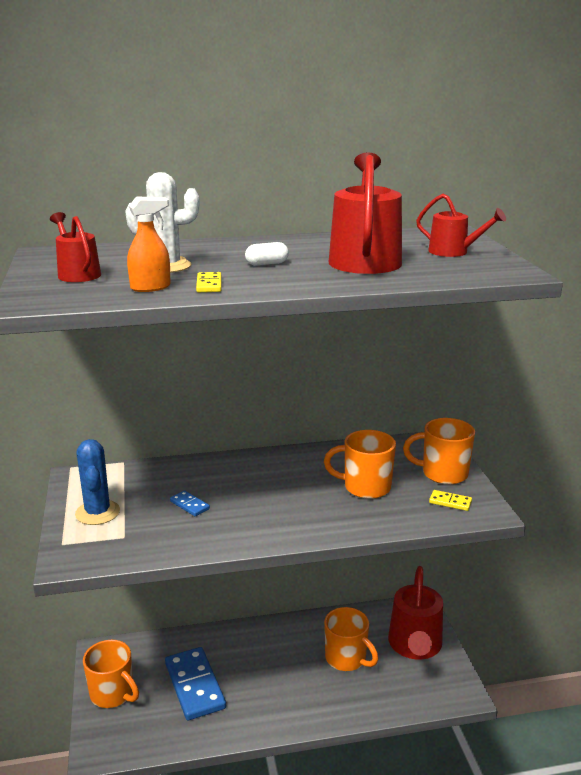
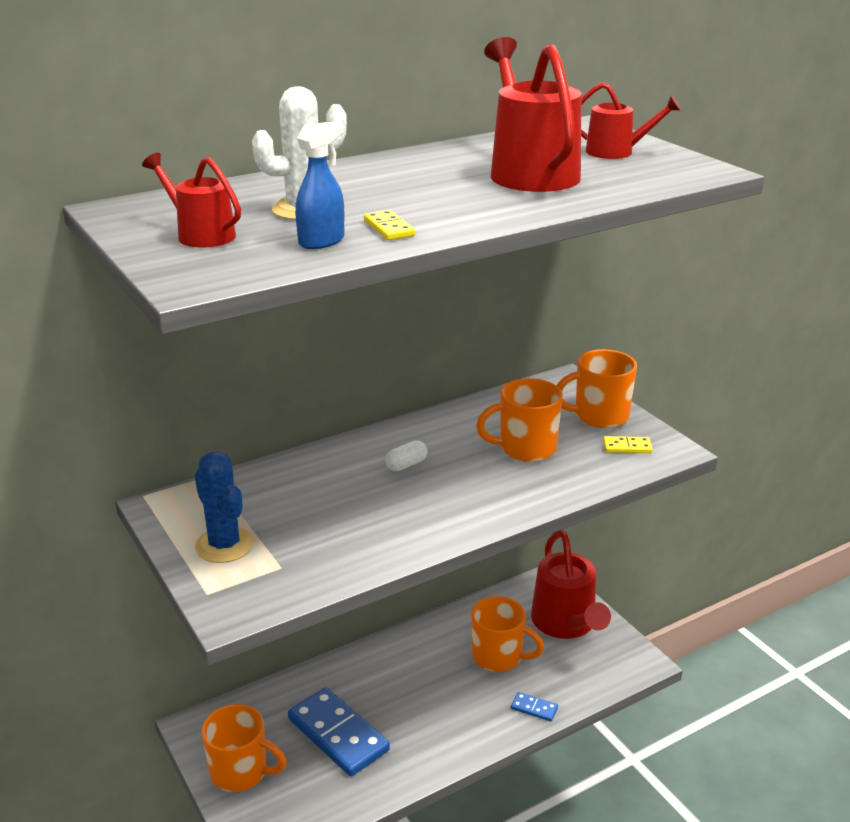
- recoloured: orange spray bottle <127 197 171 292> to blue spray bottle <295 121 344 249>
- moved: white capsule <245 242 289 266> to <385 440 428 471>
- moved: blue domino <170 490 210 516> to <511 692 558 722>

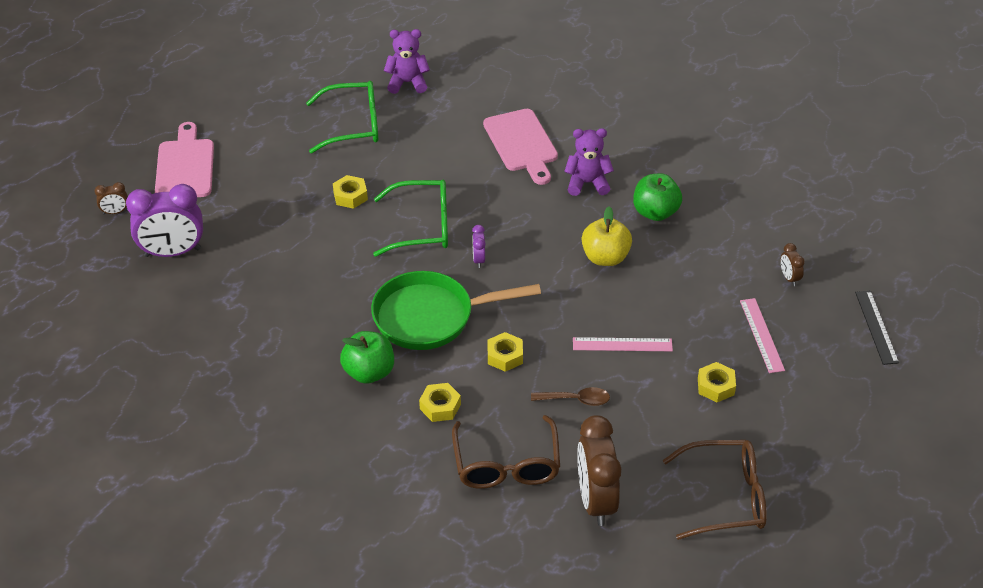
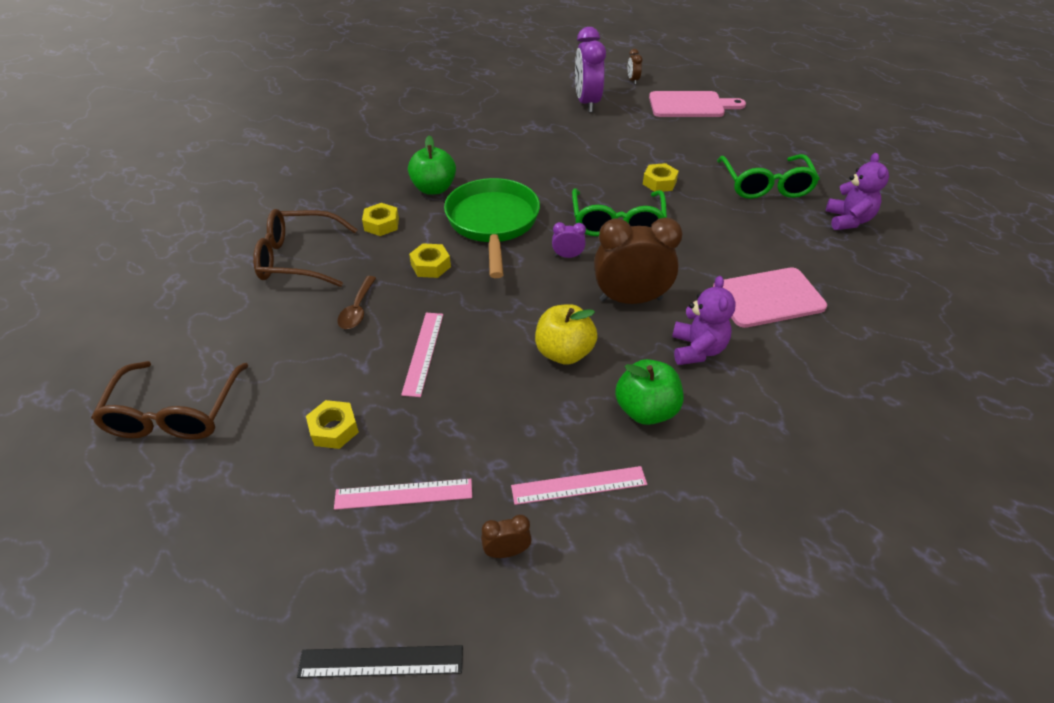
- added: pink ruler <511 466 647 505>
- moved: brown clock <577 415 621 526> to <594 218 682 304>

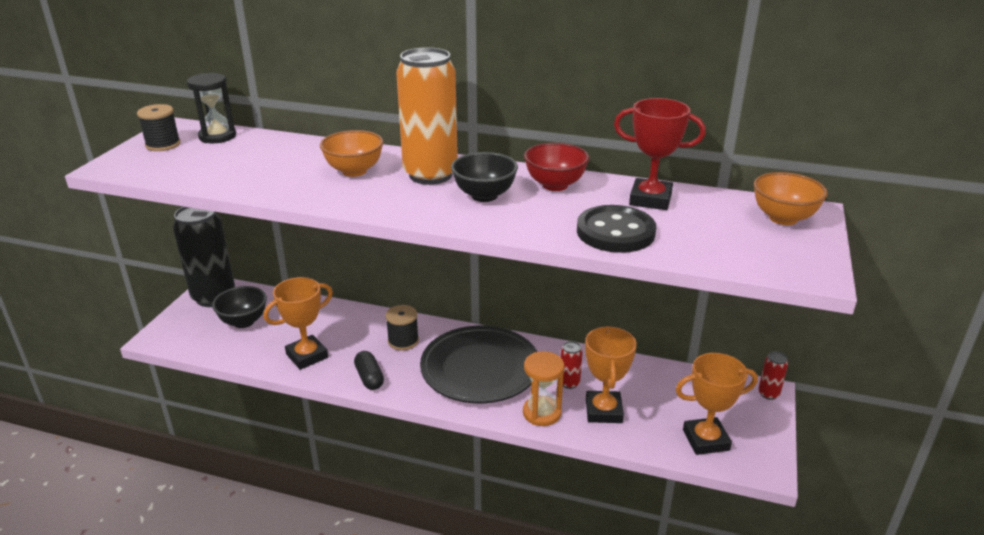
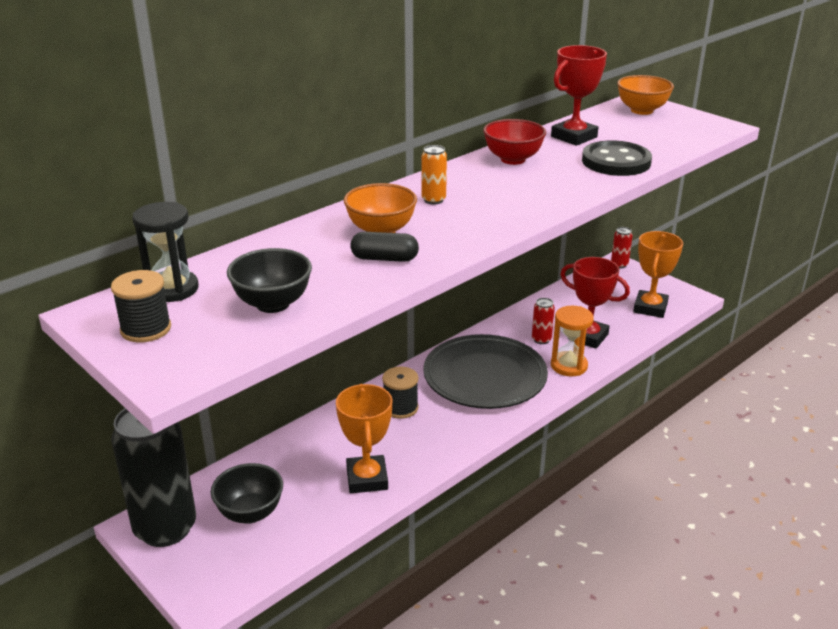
- moved: black bowl <451 152 518 202> to <227 248 312 313>
- moved: black capsule <354 351 384 390> to <350 232 419 262>
- resized: orange can <396 47 458 185> = <422 145 447 205> x0.42
- recoloured: orange trophy <585 326 637 423> to red trophy <561 257 630 349>

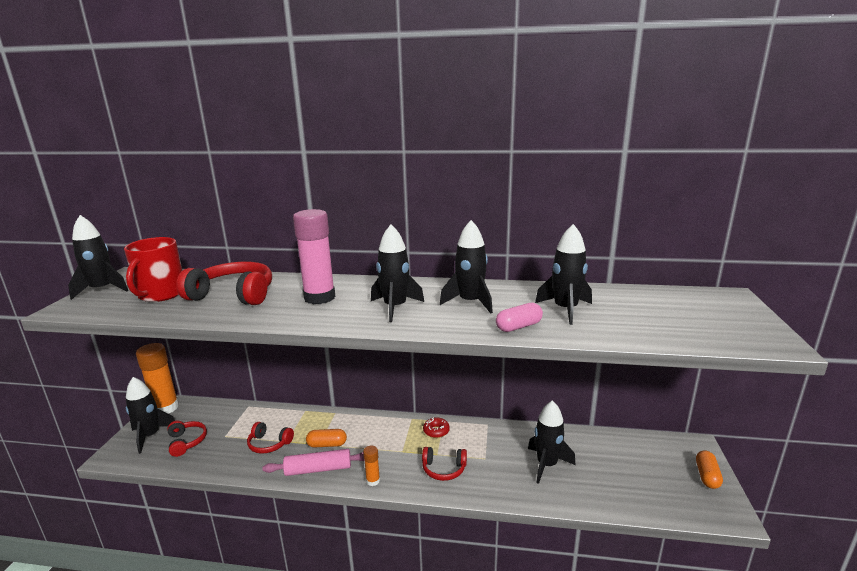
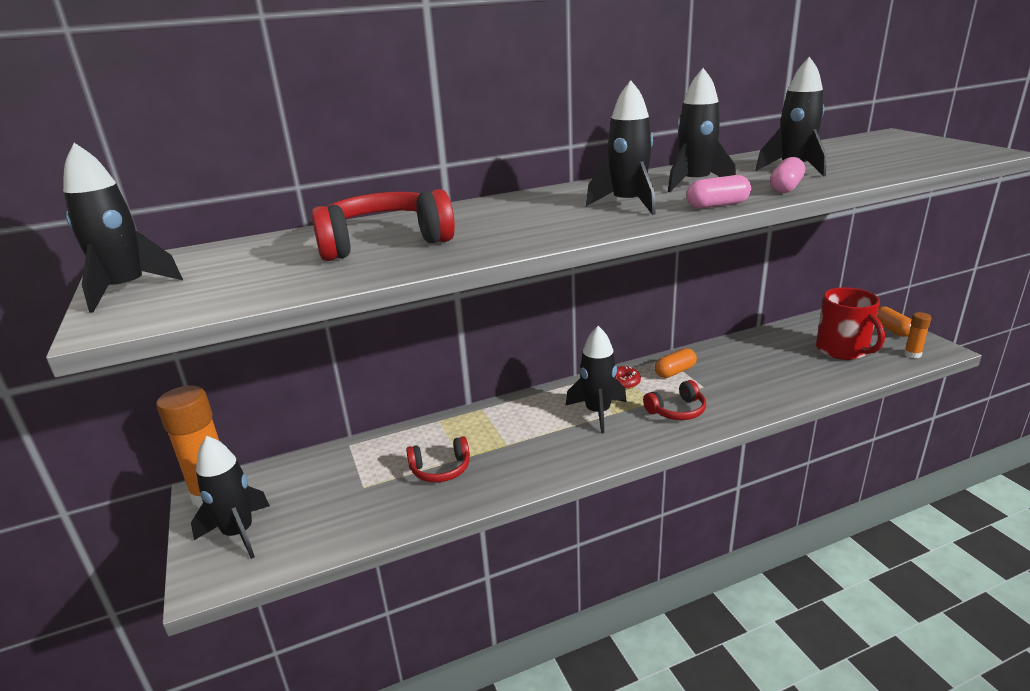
- moved: black rocket <528 400 575 484> to <566 326 627 433>
- moved: orange capsule <306 429 347 448> to <655 348 697 378>
- added: pink capsule <686 175 751 209>
- moved: red mug <124 237 182 302> to <816 287 885 360>
- moved: orange glue stick <363 445 380 486> to <904 312 931 358>
- removed: red headphones <167 421 207 457>
- removed: pink rolling pin <262 449 365 476>
- removed: pink glue stick <293 209 335 304>

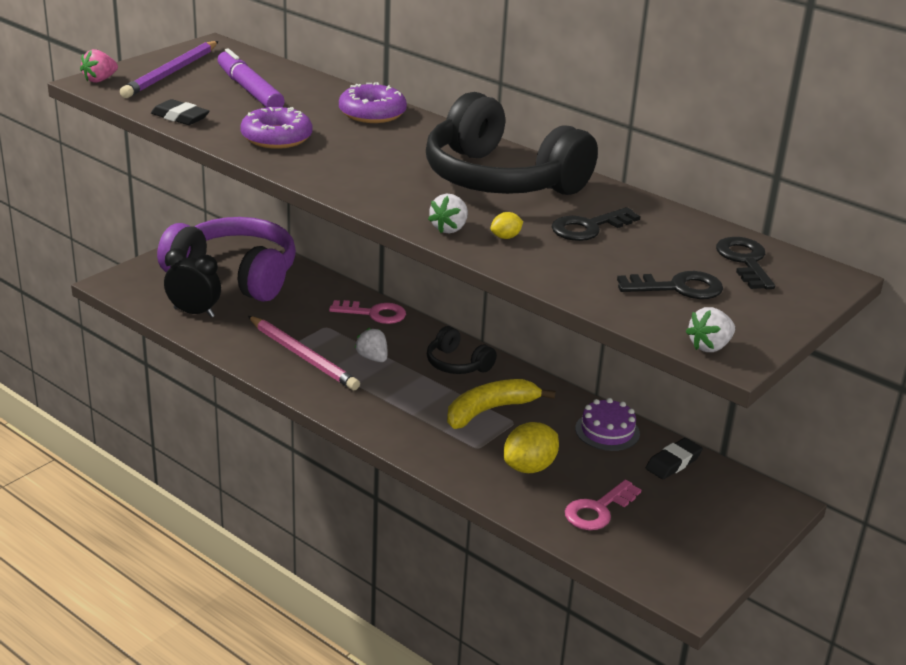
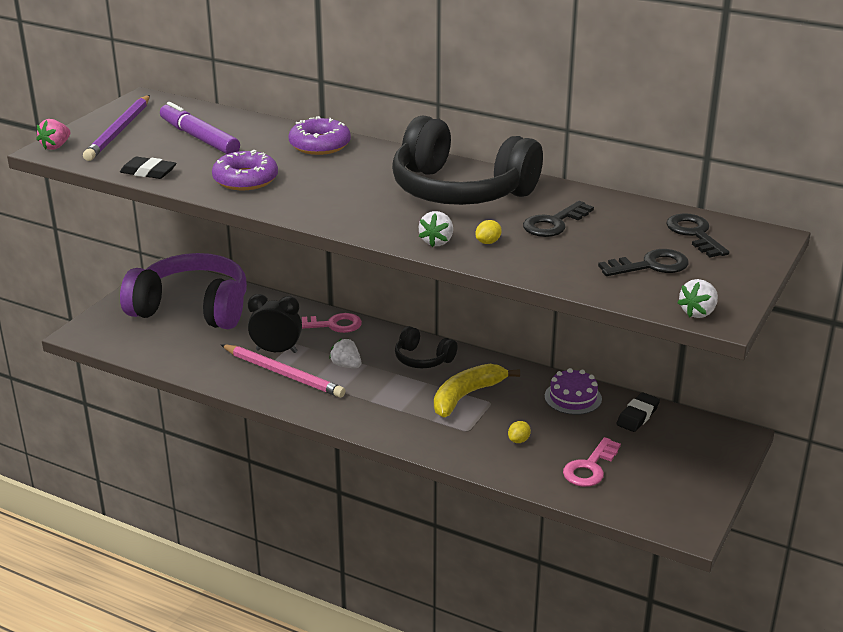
- moved: black clock <164 248 221 318> to <248 294 302 353>
- resized: yellow lemon <504 422 559 473> = <508 421 531 443> x0.48

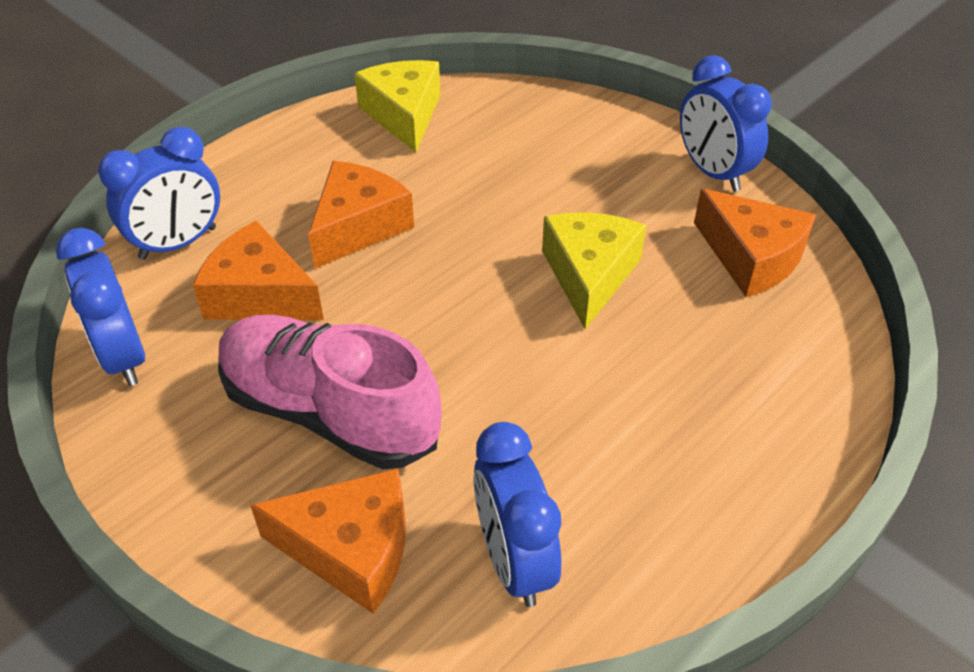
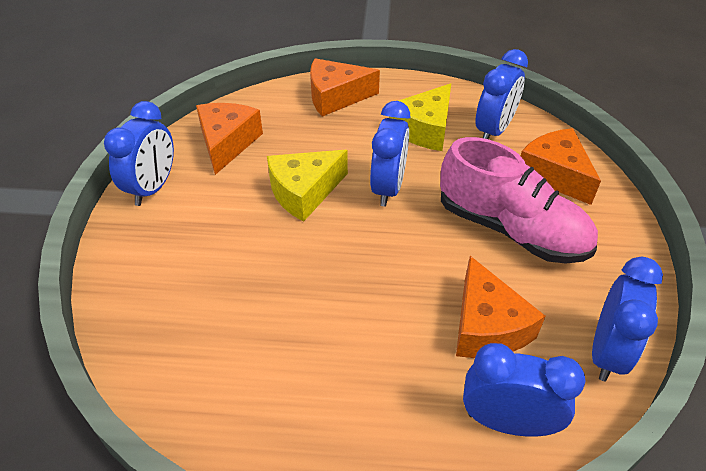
- moved: orange cheese <308 161 414 269> to <310 58 380 116>
- added: blue clock <370 101 410 206>
- moved: yellow cheese <354 60 440 152> to <389 83 451 151>
- turned: pink shoe <218 315 442 469> = <440 137 598 264> 45 degrees counterclockwise

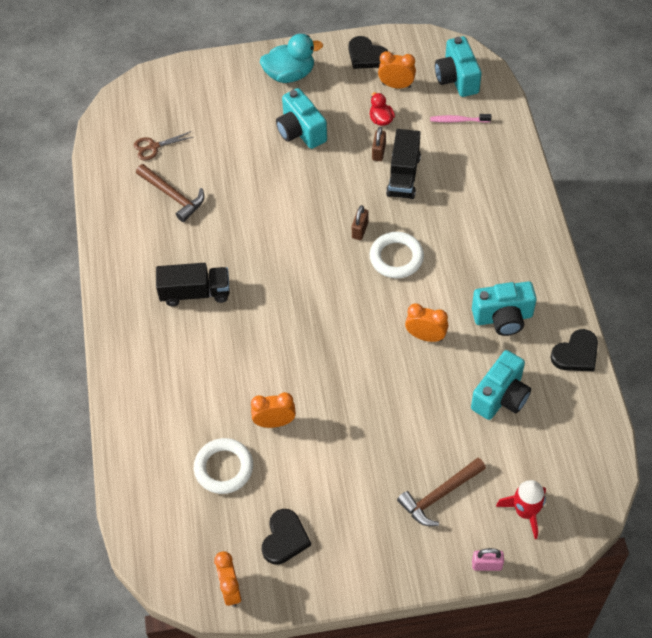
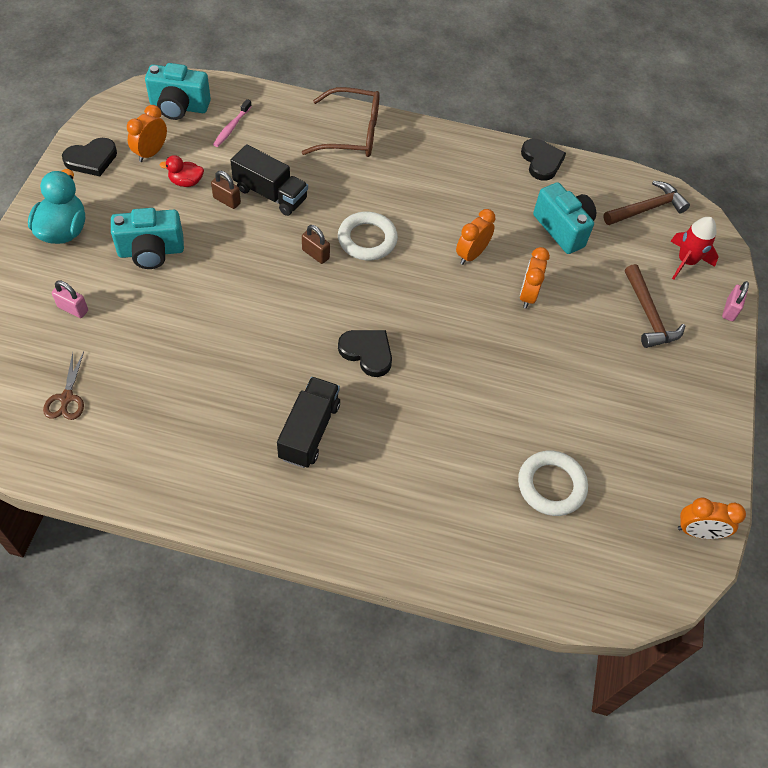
- added: pink padlock <52 280 88 318>
- added: brown glasses <302 87 380 157>
- moved: black heart <262 509 311 565> to <338 330 392 377>
- moved: orange clock <251 392 296 428> to <520 247 550 309>
- moved: brown hammer <136 164 204 222> to <603 181 690 225>
- removed: turquoise camera <472 281 537 336>

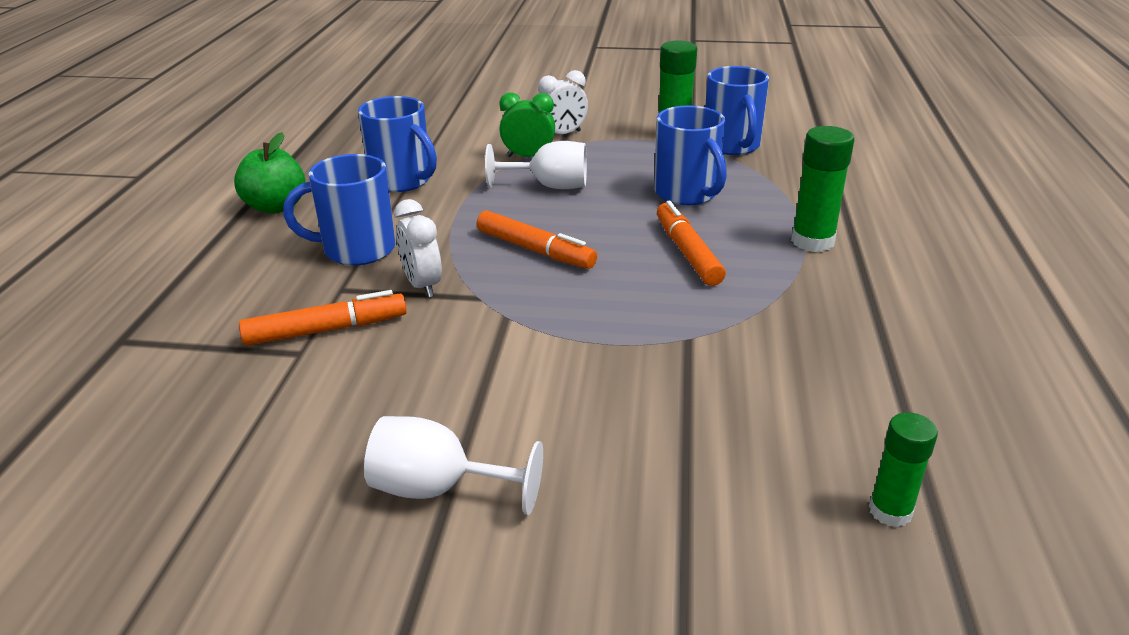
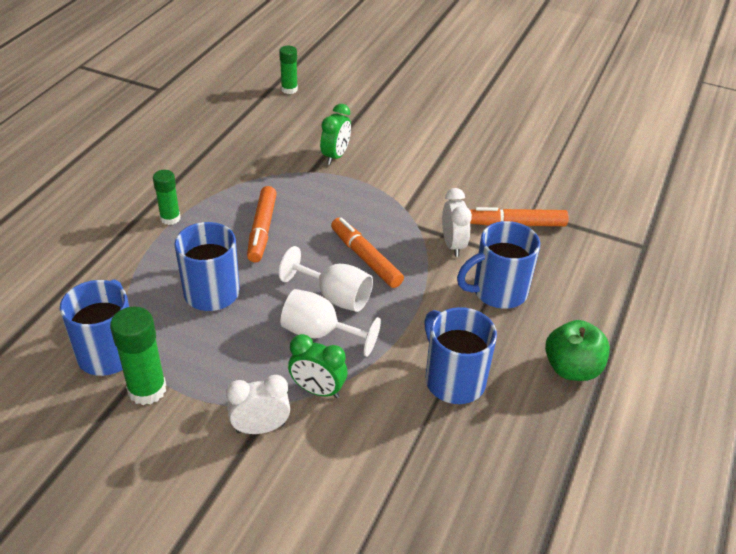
- resized: green glue stick <791 126 854 252> = <153 170 181 225> x0.65
- moved: white goblet <364 416 543 515> to <279 246 373 312>
- added: green clock <320 104 351 165>
- turned: blue mug <283 154 395 266> = <457 221 540 309> 150 degrees clockwise

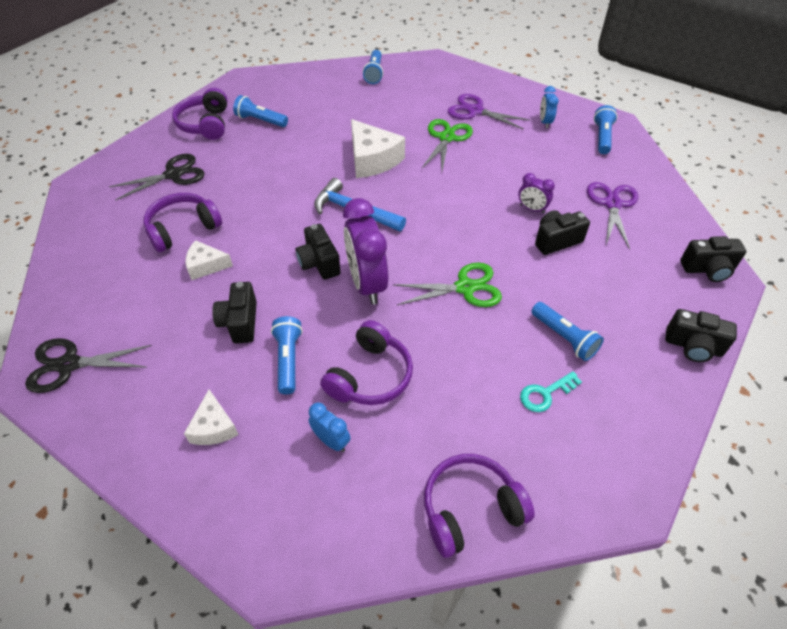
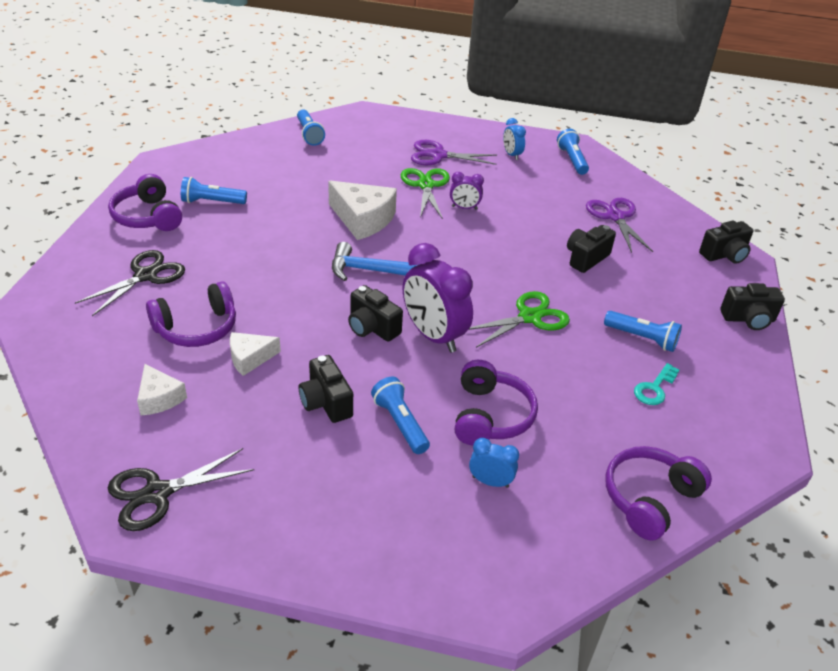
- moved: white cheese <184 389 239 445> to <137 364 187 415>
- turned: purple headphones <143 193 222 252> = <146 281 236 347> 150 degrees counterclockwise
- moved: purple clock <518 173 555 213> to <450 172 484 210>

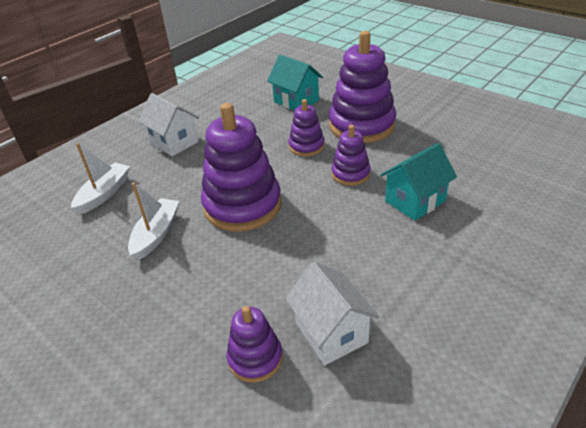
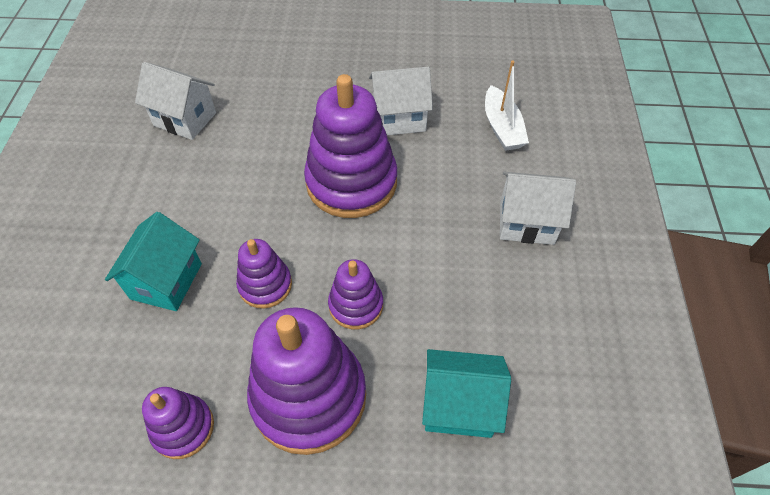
- moved: purple stacking toy <227 306 283 383> to <142 387 214 459>
- replaced: white boat <128 182 180 260> to white house <369 67 433 135>

